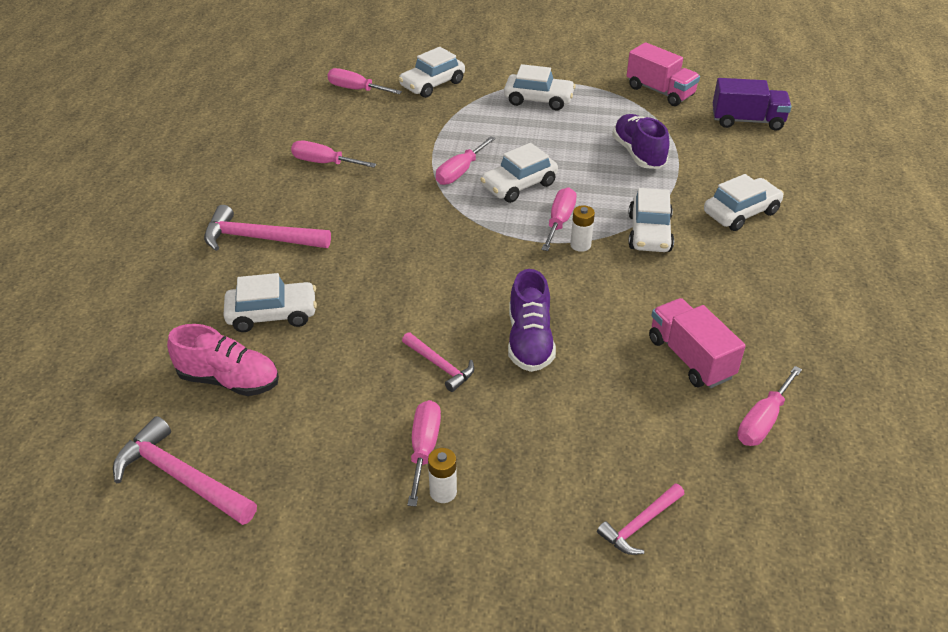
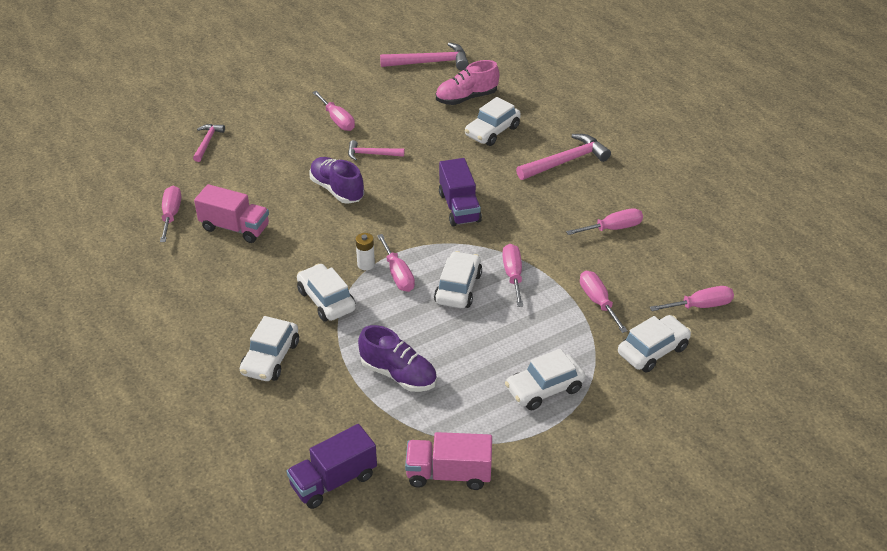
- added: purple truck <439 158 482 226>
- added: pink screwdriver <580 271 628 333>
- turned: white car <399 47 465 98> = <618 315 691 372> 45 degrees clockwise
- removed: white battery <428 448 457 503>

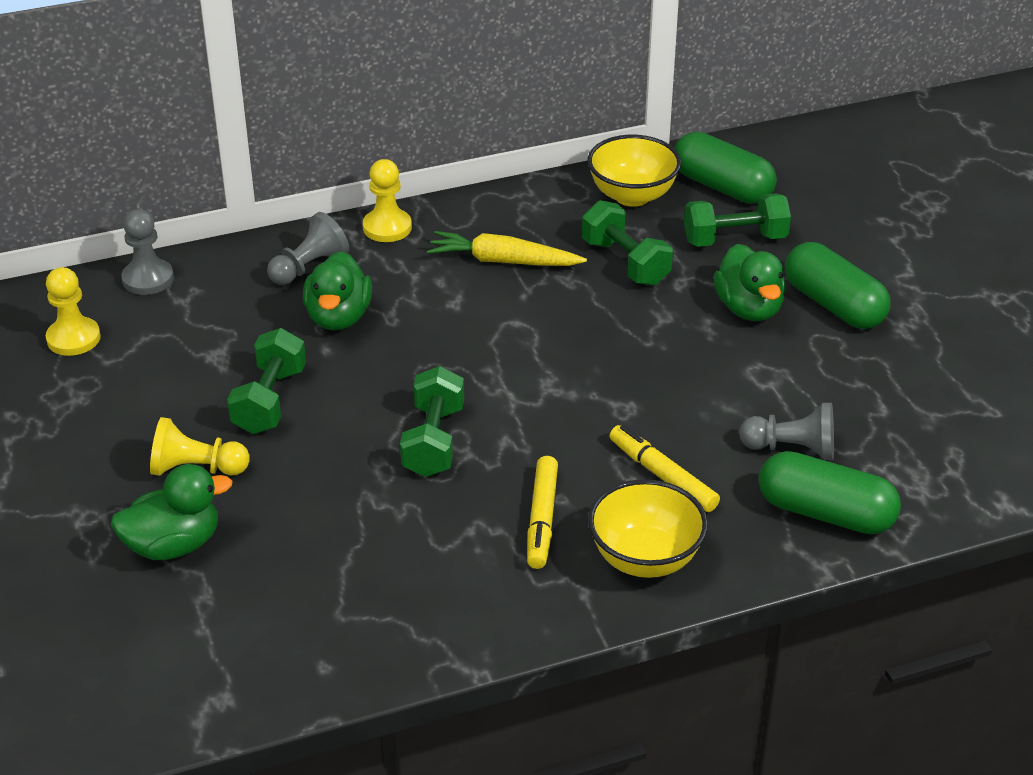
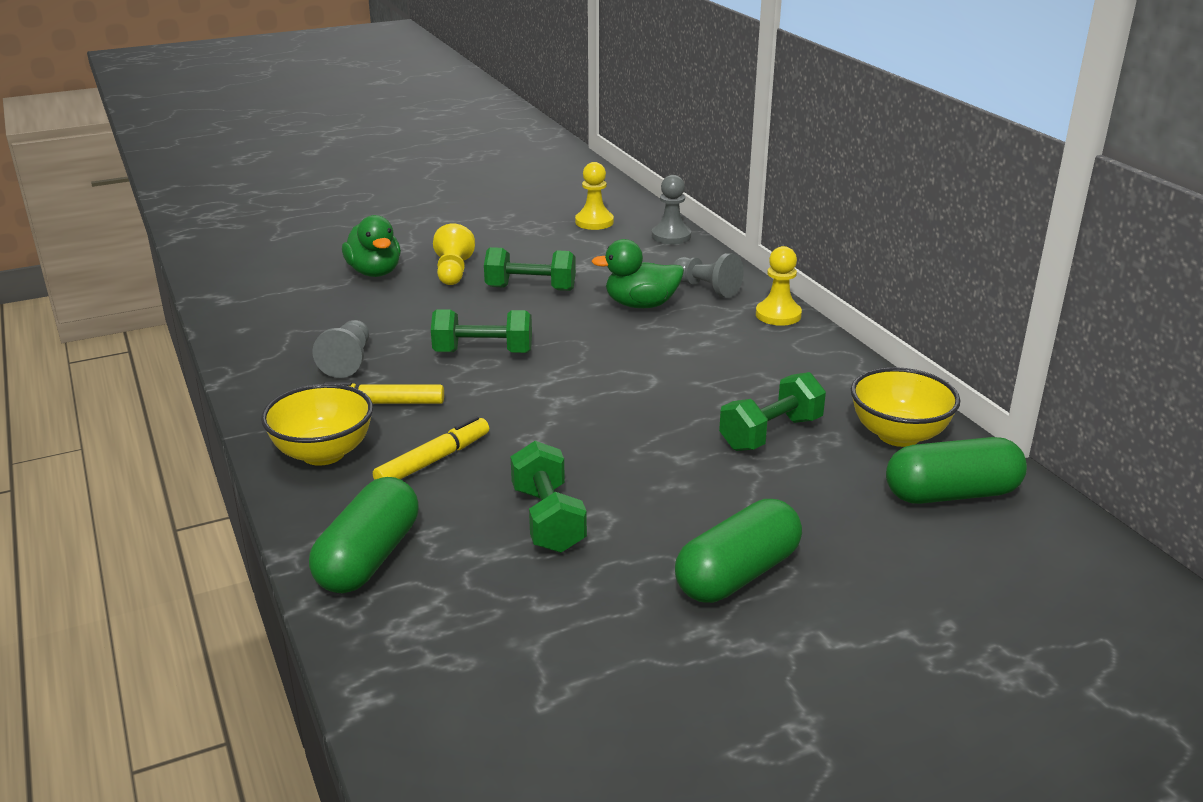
- moved: grey pawn <739 403 834 460> to <312 320 369 378>
- moved: green dumbbell <684 193 791 247> to <511 441 587 553>
- turned: green capsule <675 132 777 204> = <886 437 1027 504> 45 degrees clockwise
- removed: yellow carrot <427 231 587 266>
- removed: green duck <713 244 786 321>

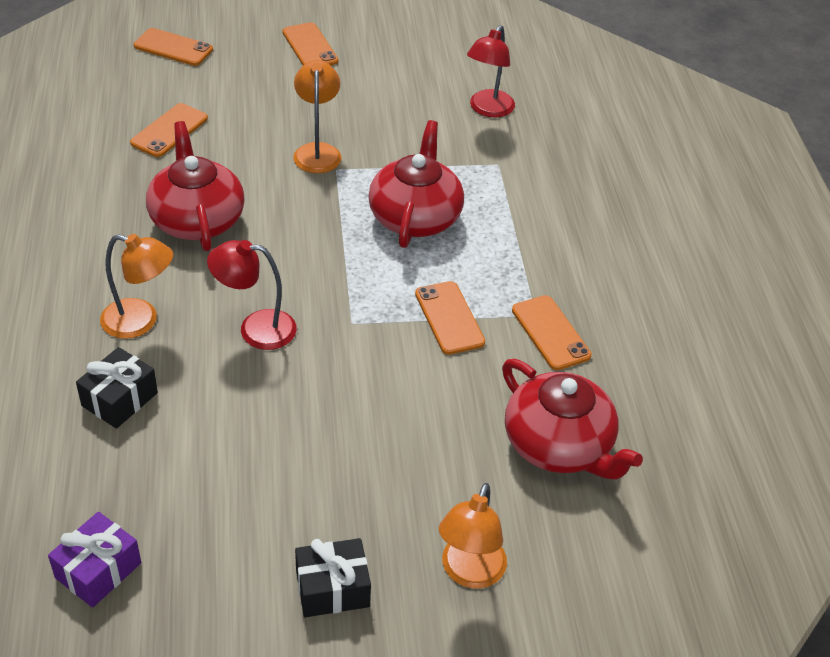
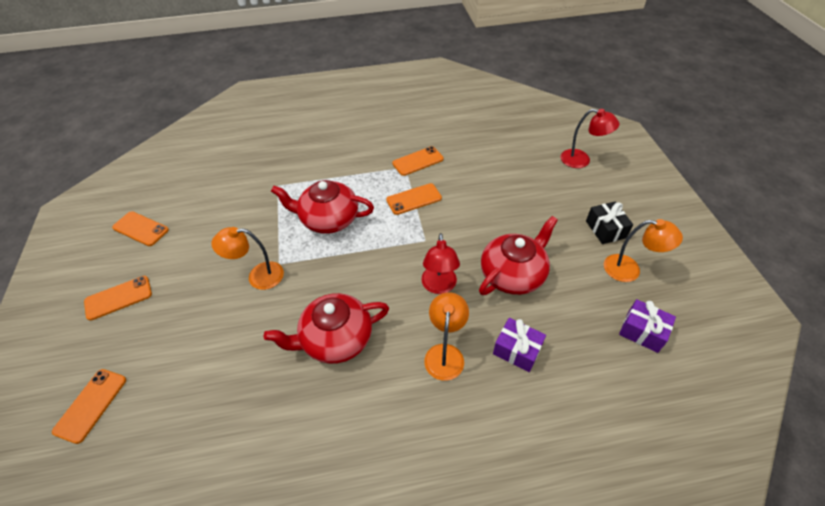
- moved: orange phone <130 103 208 157> to <112 211 169 246>
- moved: red teapot <502 359 643 480> to <479 216 558 295>
- recoloured: black gift <76 347 158 429> to purple gift <493 318 546 372>
- moved: red lamp <467 25 515 117> to <560 109 619 168>
- moved: orange lamp <439 483 507 588> to <604 219 683 282>

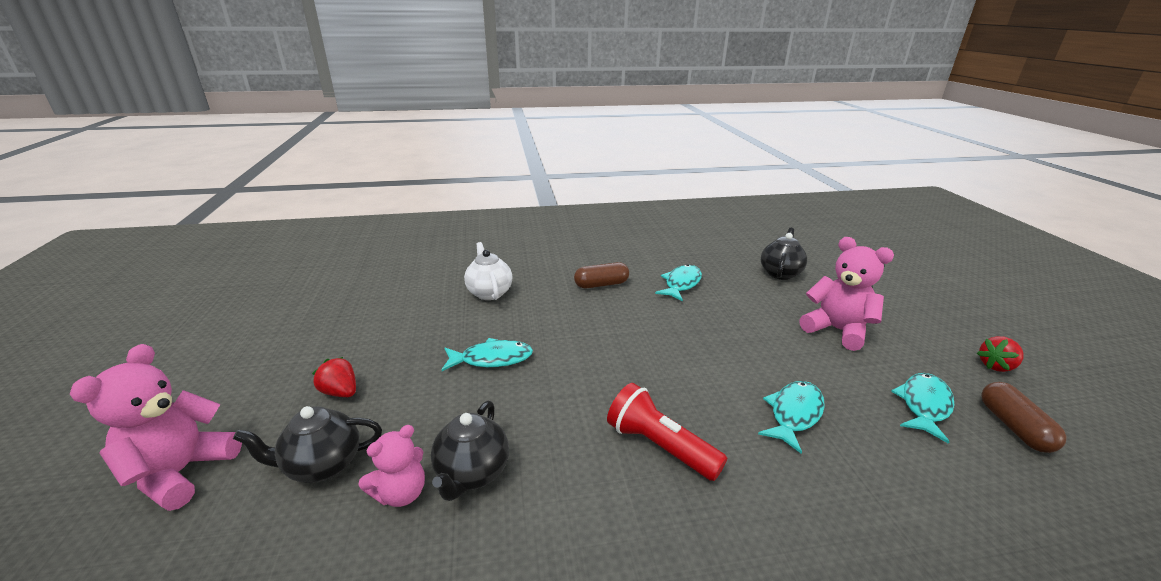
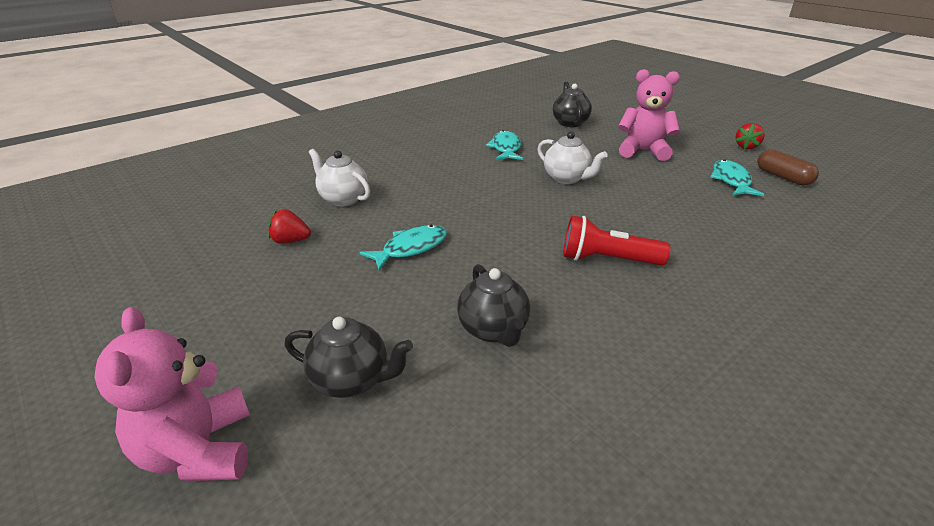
- moved: red strawberry <312 357 356 397> to <268 209 311 244>
- turned: black teapot <233 406 382 483> = <285 317 413 398> 120 degrees counterclockwise
- added: white teapot <537 132 608 184>
- removed: pink teddy bear <358 425 425 507>
- removed: brown capsule <574 262 629 288>
- removed: turquoise fish <758 381 825 454>

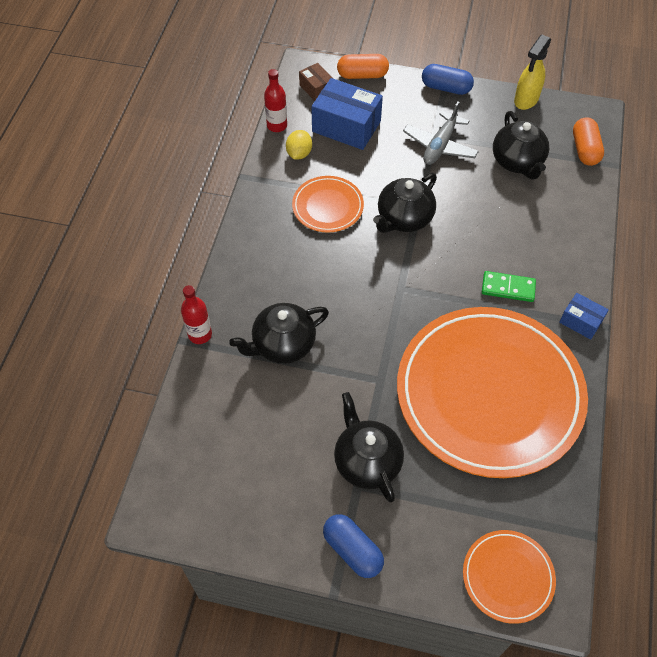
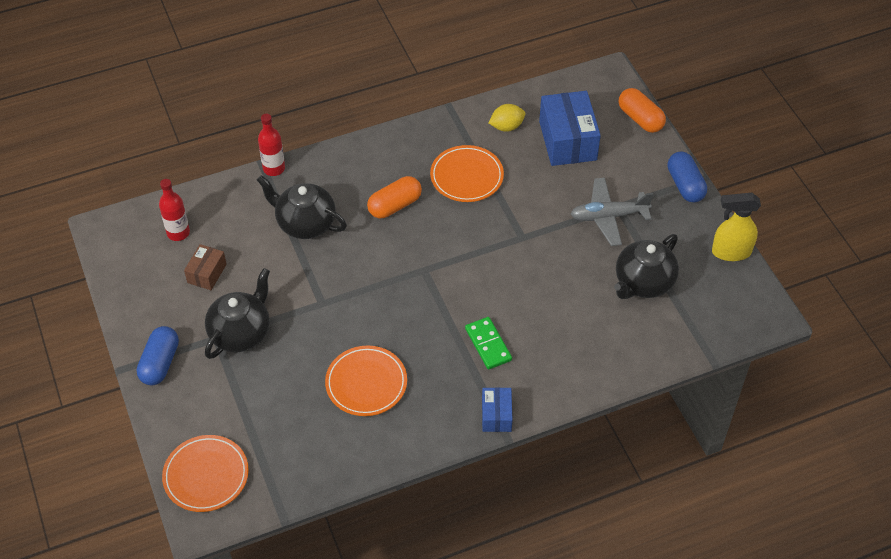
- moved: red bottle <264 69 287 132> to <159 179 190 241>
- moved: brown box <299 63 332 101> to <184 244 227 290>
- resized: orange plate <397 307 588 478> = <325 346 407 416> x0.44
- moved: orange capsule <573 117 604 166> to <367 176 422 218>
- removed: black teapot <373 173 437 233>

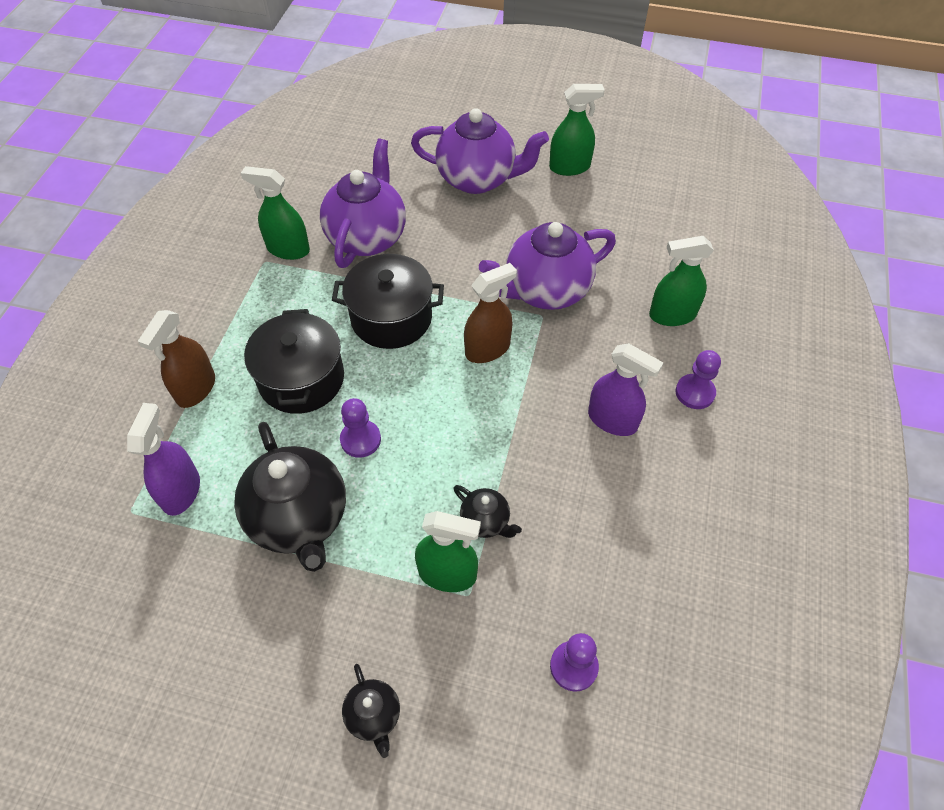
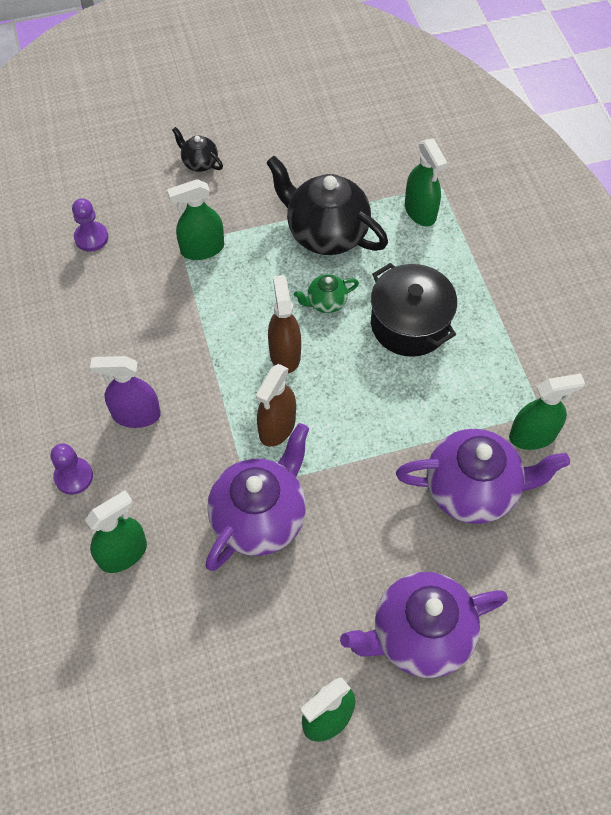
- moved: brown spray bottle <138 310 215 408> to <268 275 301 373>
- replaced: purple pawn <340 398 381 458> to green teapot <294 274 359 313>
- turned: purple teapot <320 139 406 268> = <396 428 570 524> 75 degrees counterclockwise
- recoloured: purple spray bottle <127 403 200 516> to green spray bottle <405 139 447 227>
- removed: black pot <332 254 444 349>
- removed: black teapot <453 485 522 538>

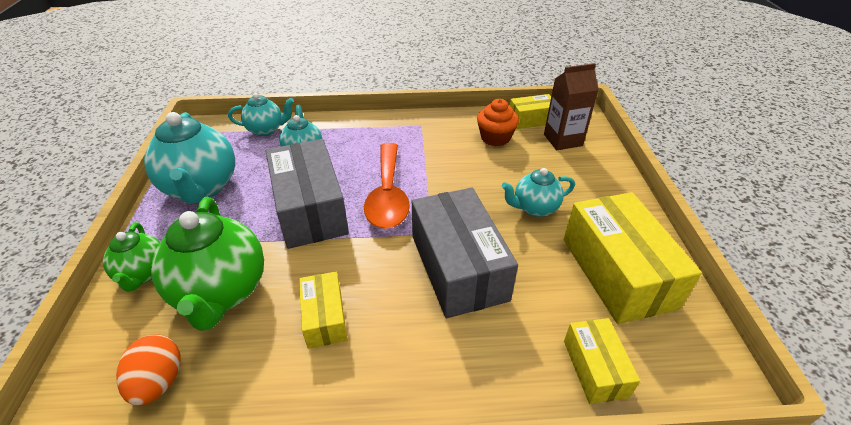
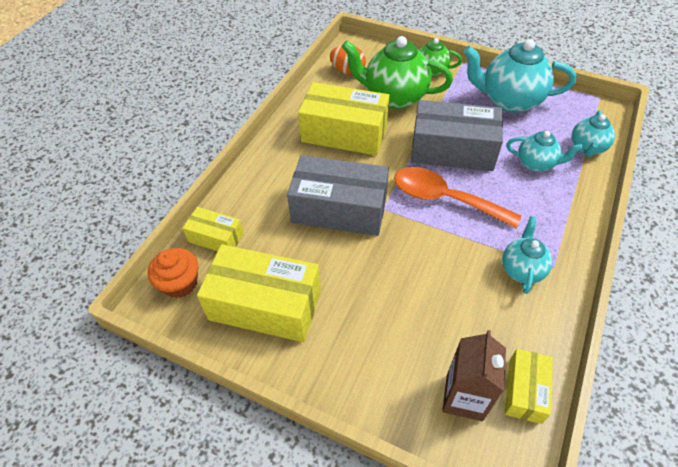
- moved: orange cupcake <477 99 519 146> to <148 248 199 298>
- resized: yellow box <299 272 347 349> = <298 82 390 156> x1.90
- moved: turquoise teapot <502 168 575 217> to <502 216 553 294>

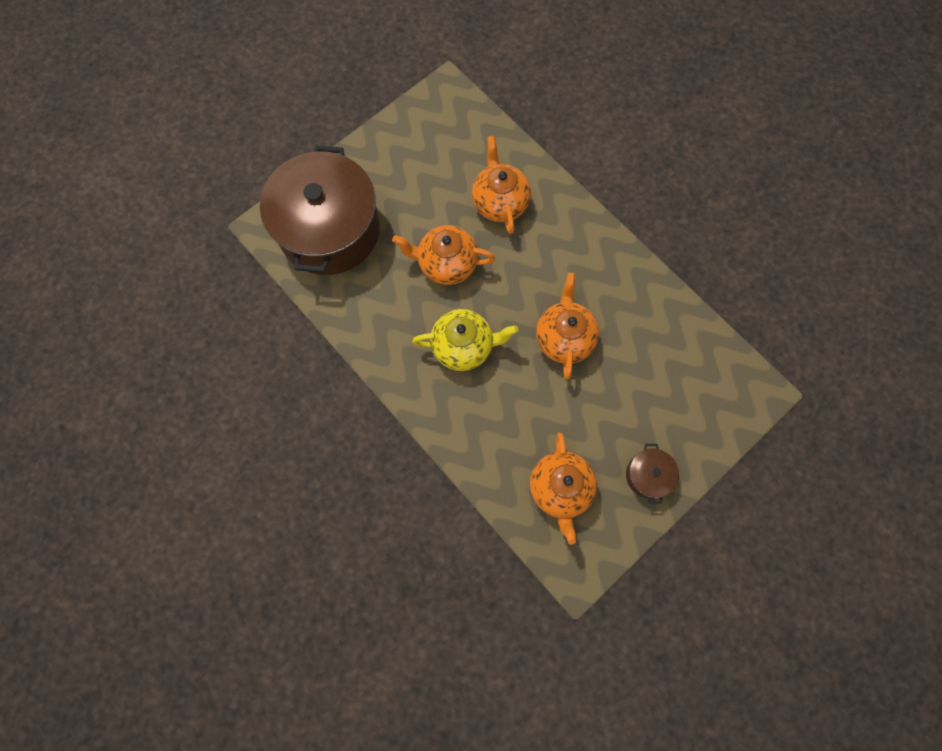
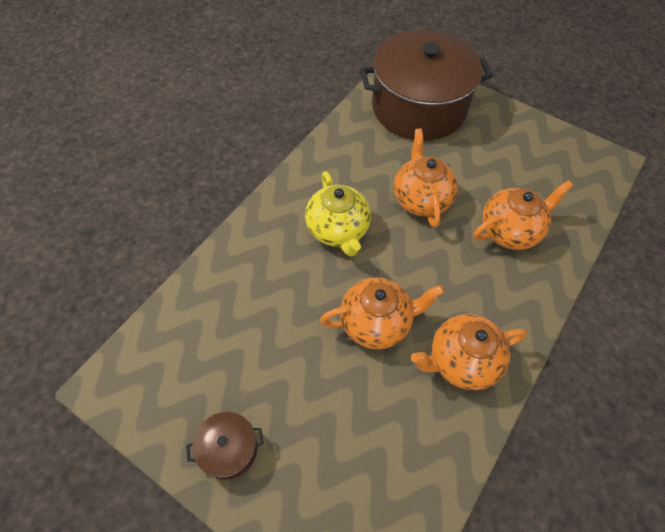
- moved: orange teapot <530 433 597 545> to <411 314 527 390>

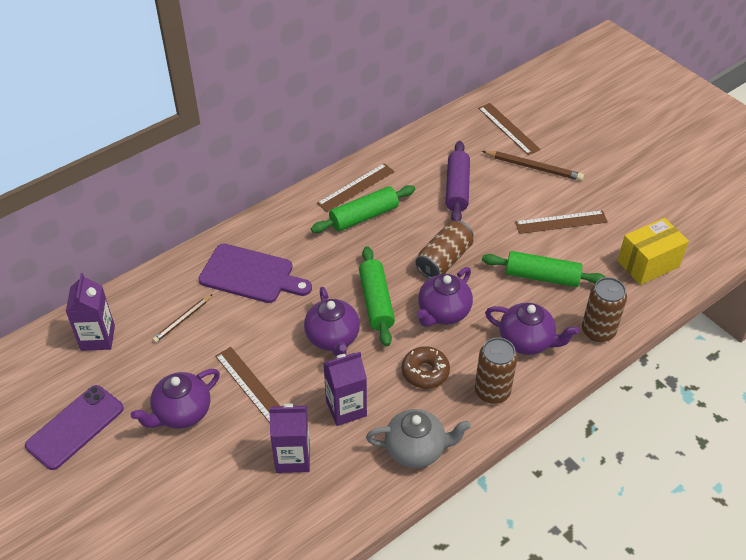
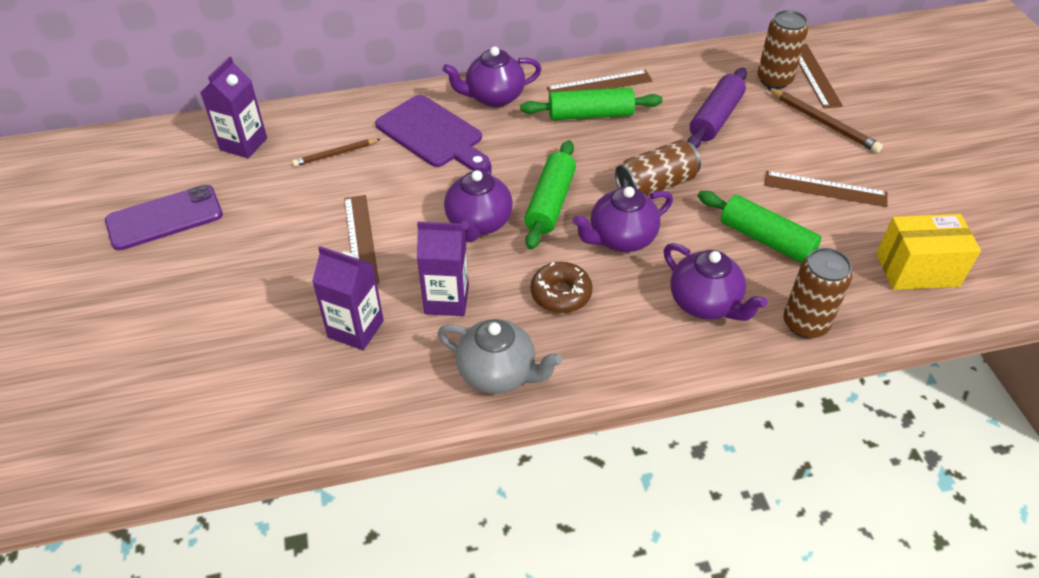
- moved: purple teapot <131 369 220 429> to <443 46 542 107>
- moved: brown can <475 337 517 404> to <757 10 808 89>

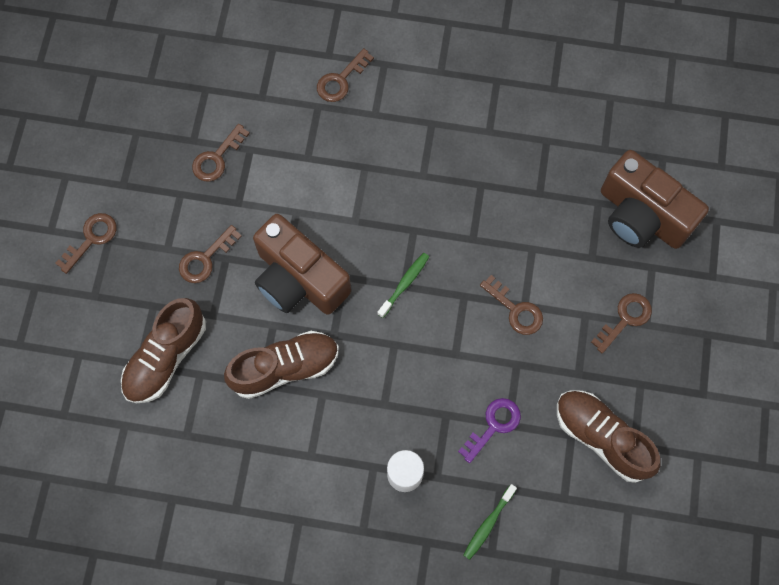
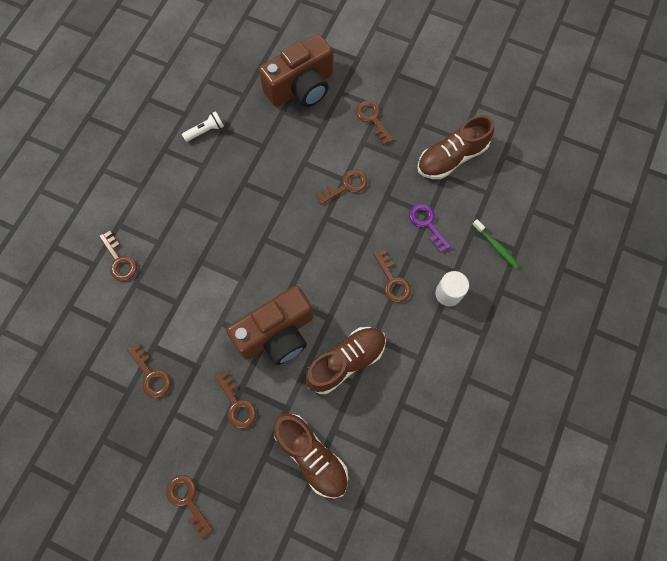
- added: white flashlight <182 111 224 142>
- turned: brown shoe <224 331 339 399> = <305 327 386 394> 60 degrees clockwise
- added: brown key <373 249 411 303>
- removed: green toothbrush <378 253 429 318>

